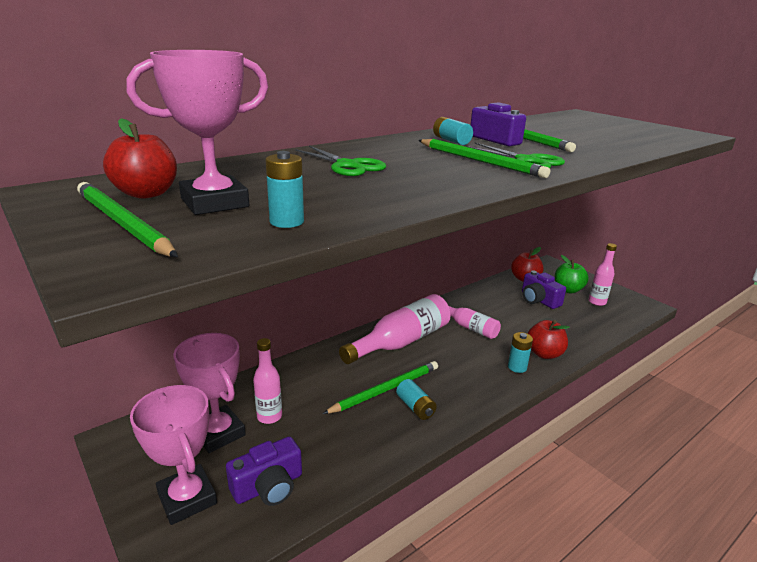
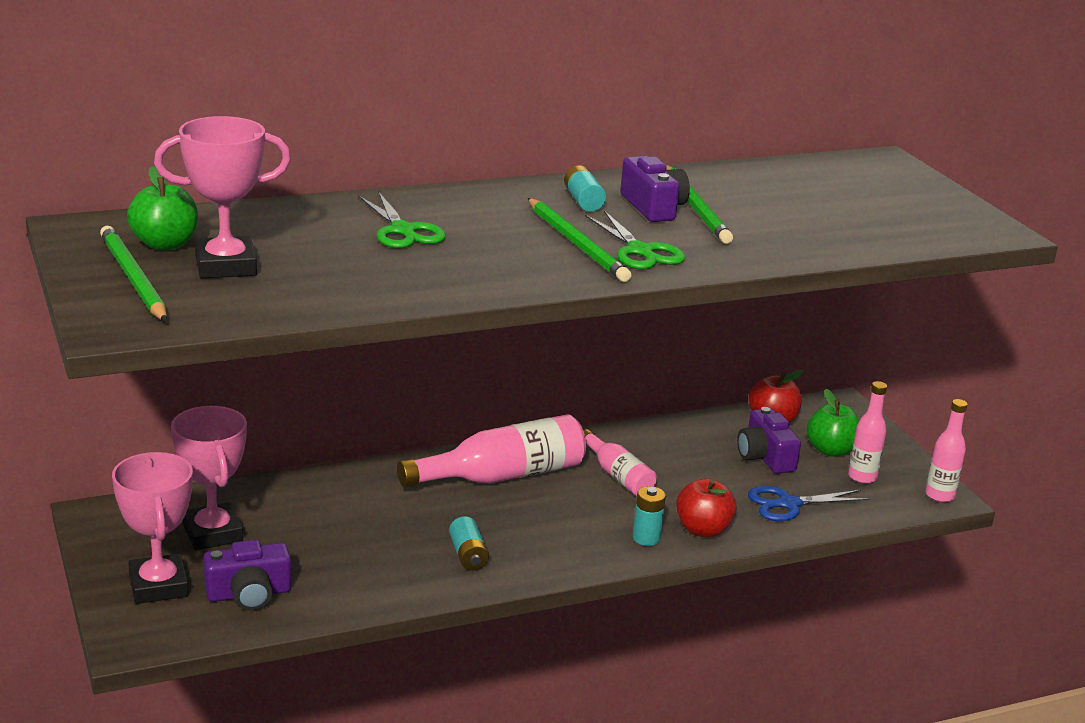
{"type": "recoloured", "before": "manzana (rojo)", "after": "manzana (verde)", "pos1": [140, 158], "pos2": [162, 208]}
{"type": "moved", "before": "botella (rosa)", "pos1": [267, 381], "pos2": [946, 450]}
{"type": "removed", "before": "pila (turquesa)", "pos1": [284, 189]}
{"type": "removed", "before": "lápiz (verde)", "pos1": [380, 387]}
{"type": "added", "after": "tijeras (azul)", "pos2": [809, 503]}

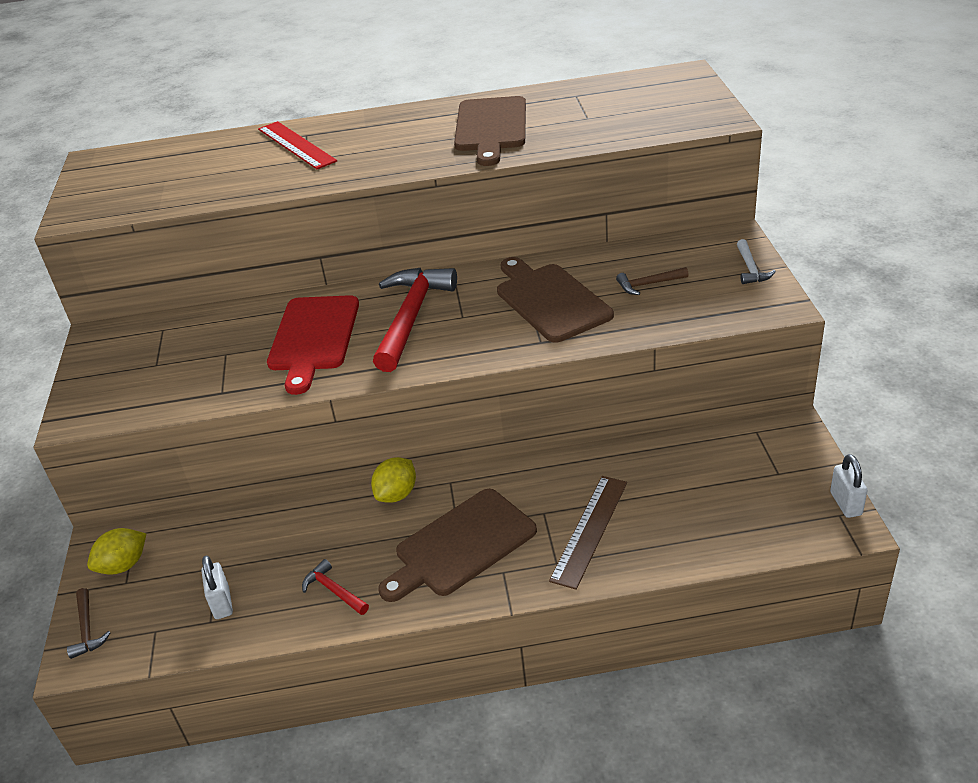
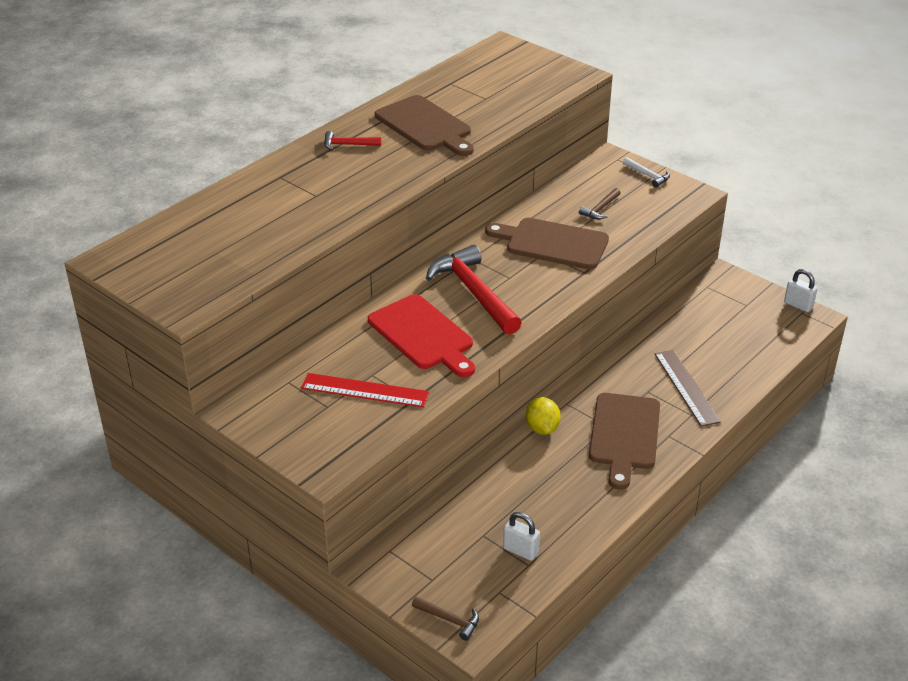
{"type": "removed", "before": "limón (amarillo)", "pos1": [116, 551]}
{"type": "moved", "before": "regla (rojo)", "pos1": [297, 145], "pos2": [365, 390]}
{"type": "moved", "before": "martillo (rojo)", "pos1": [335, 587], "pos2": [352, 140]}

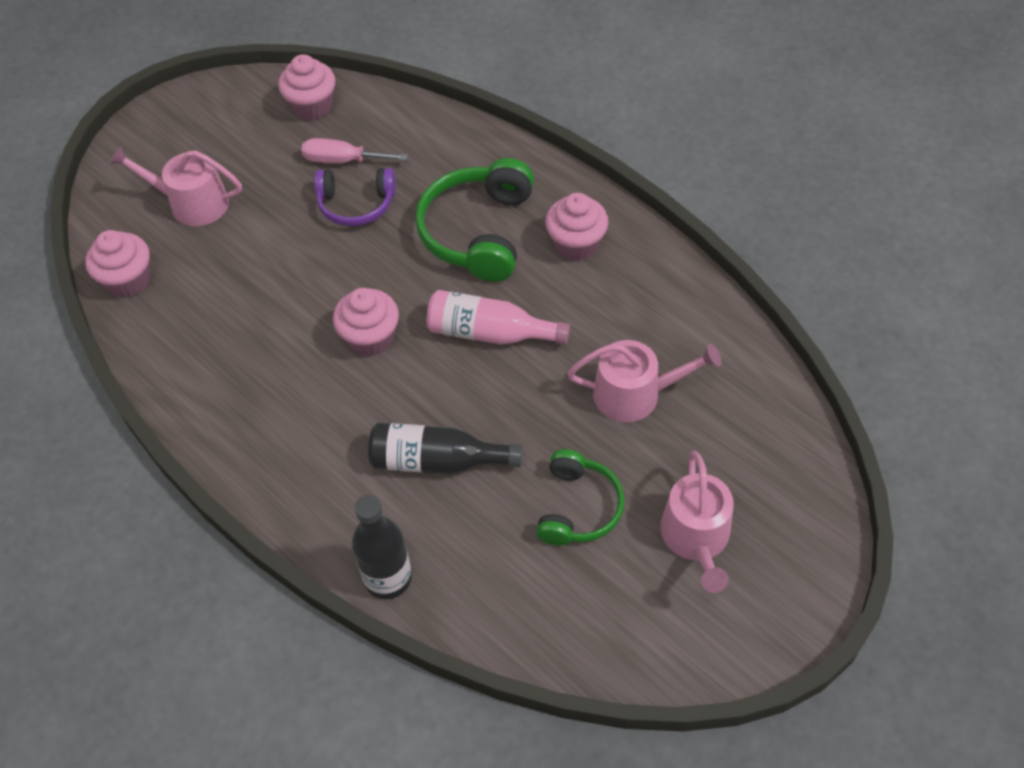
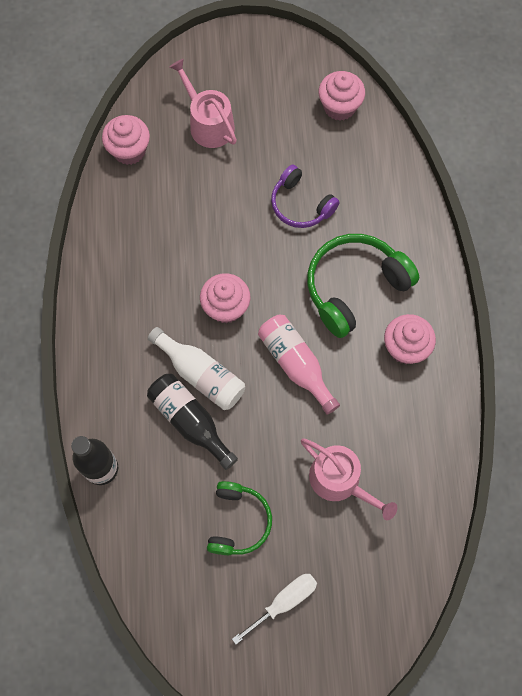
{"type": "removed", "before": "destornillador (rosa)", "pos1": [354, 150]}
{"type": "turned", "before": "auriculares (verde)", "pos1": [580, 497], "pos2": [239, 518], "turn": -45}
{"type": "replaced", "before": "regadera (rosa)", "after": "destornillador (blanco)", "pos1": [697, 522], "pos2": [274, 609]}
{"type": "added", "after": "botella (blanco)", "pos2": [196, 368]}

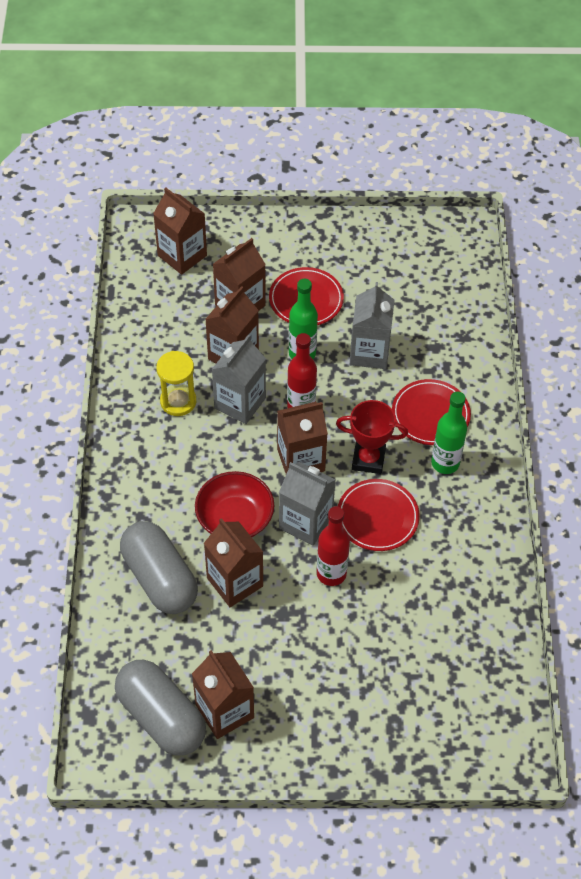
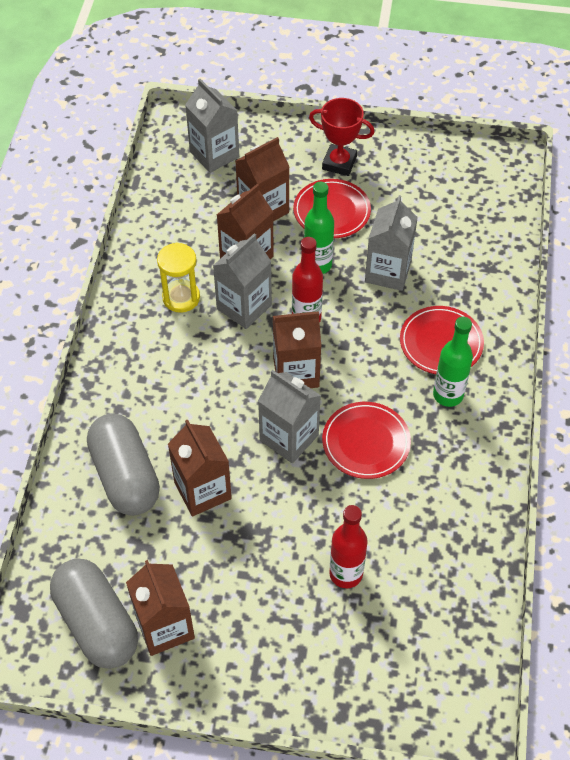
{"type": "recoloured", "before": "cartón de leche (marrón)", "after": "cartón de leche (gris)", "pos1": [180, 231], "pos2": [212, 126]}
{"type": "removed", "before": "cuenco (rojo)", "pos1": [234, 504]}
{"type": "moved", "before": "botella (rojo)", "pos1": [333, 546], "pos2": [348, 546]}
{"type": "moved", "before": "trofeo (rojo)", "pos1": [372, 437], "pos2": [342, 137]}

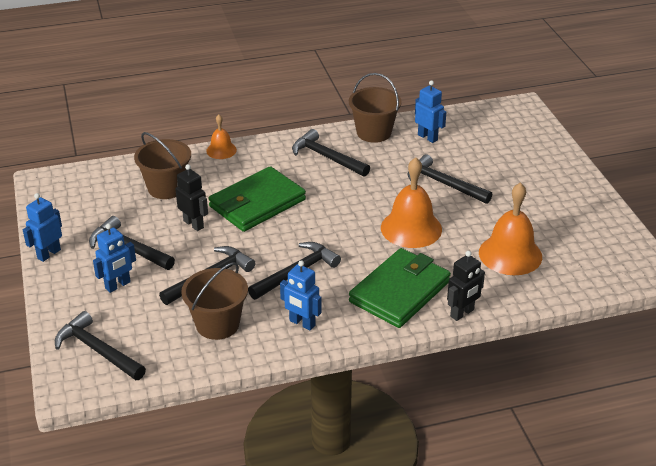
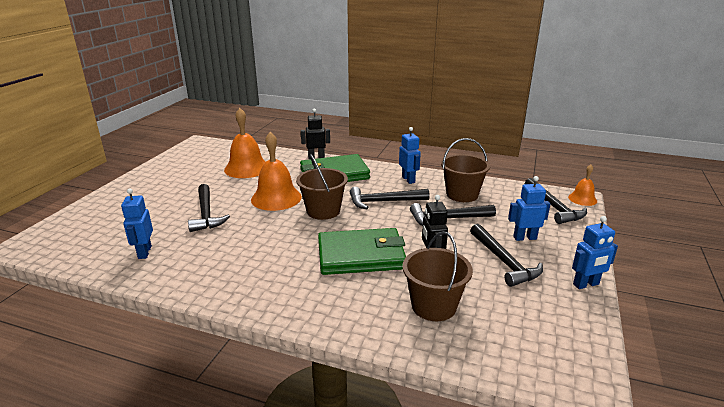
{"type": "moved", "before": "campana (naranja)", "pos1": [221, 137], "pos2": [582, 185]}
{"type": "removed", "before": "martillo (negro)", "pos1": [331, 153]}
{"type": "moved", "before": "balde (marrón)", "pos1": [375, 108], "pos2": [322, 187]}

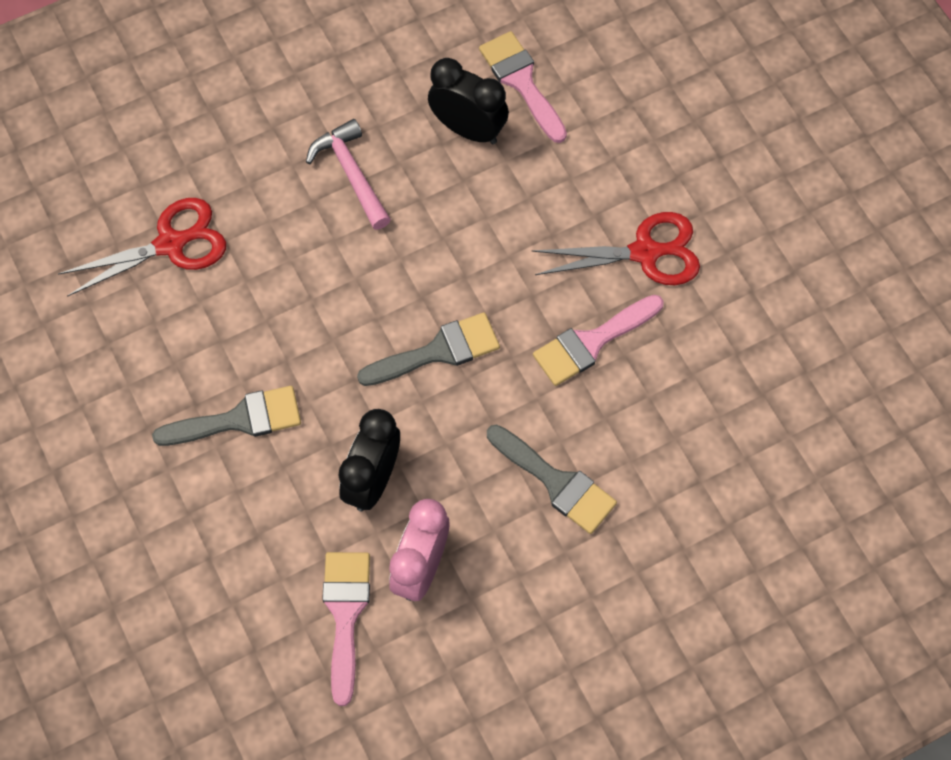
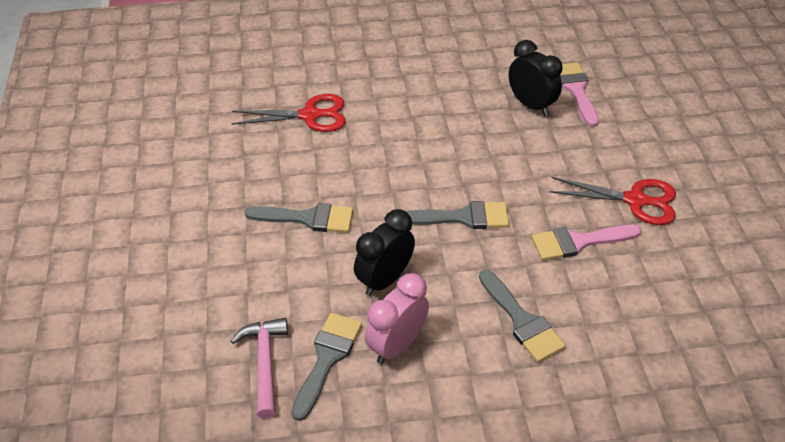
{"type": "moved", "before": "martillo (rosa)", "pos1": [348, 174], "pos2": [259, 368]}
{"type": "recoloured", "before": "pincel (rosa)", "after": "pincel (gris)", "pos1": [346, 629], "pos2": [327, 367]}

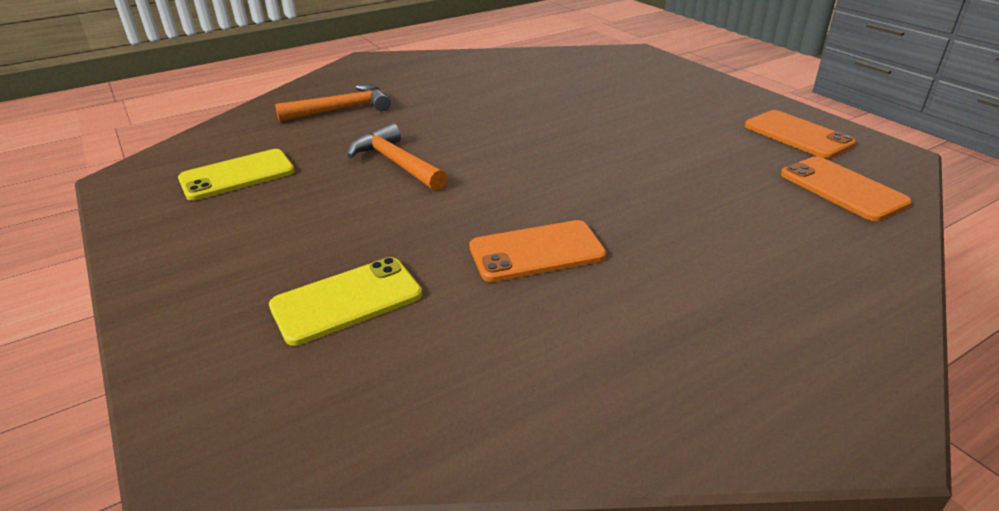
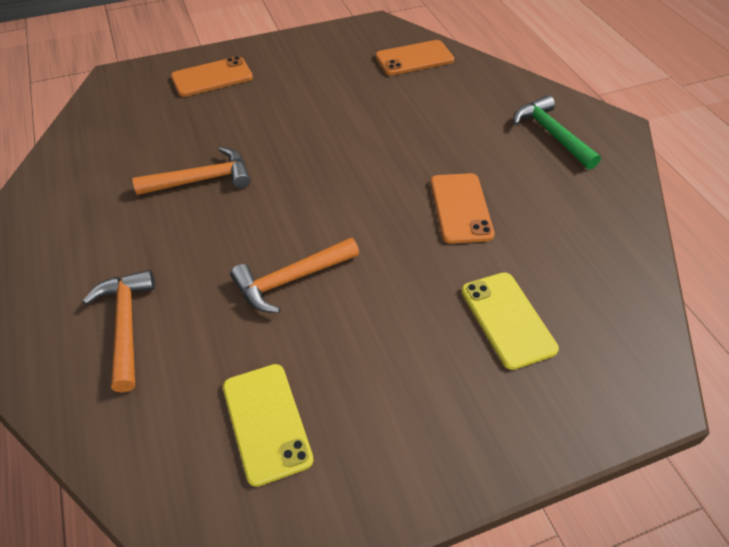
{"type": "moved", "before": "móvil (naranja)", "pos1": [800, 134], "pos2": [212, 76]}
{"type": "added", "after": "martillo (naranja)", "pos2": [191, 171]}
{"type": "added", "after": "martillo (verde)", "pos2": [557, 132]}

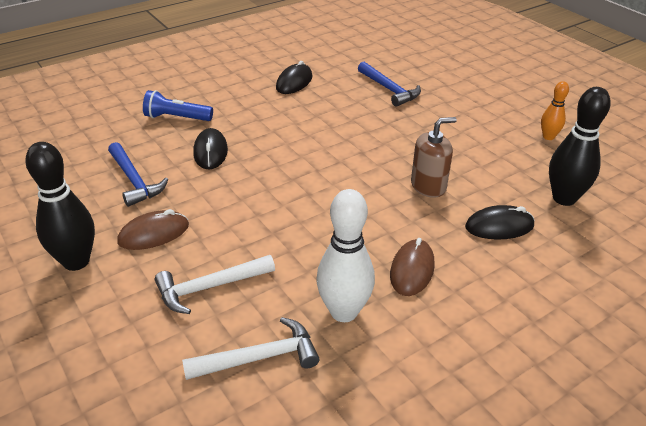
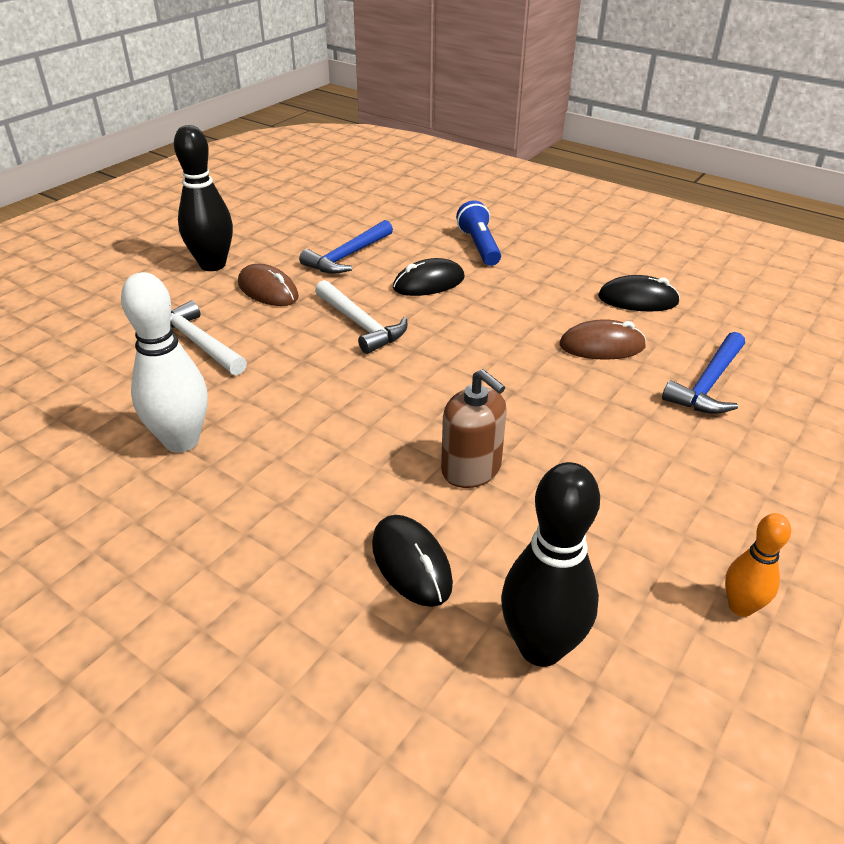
{"type": "moved", "before": "martillo (blanco)", "pos1": [250, 348], "pos2": [361, 317]}
{"type": "moved", "before": "ratón (marrón)", "pos1": [412, 267], "pos2": [602, 339]}

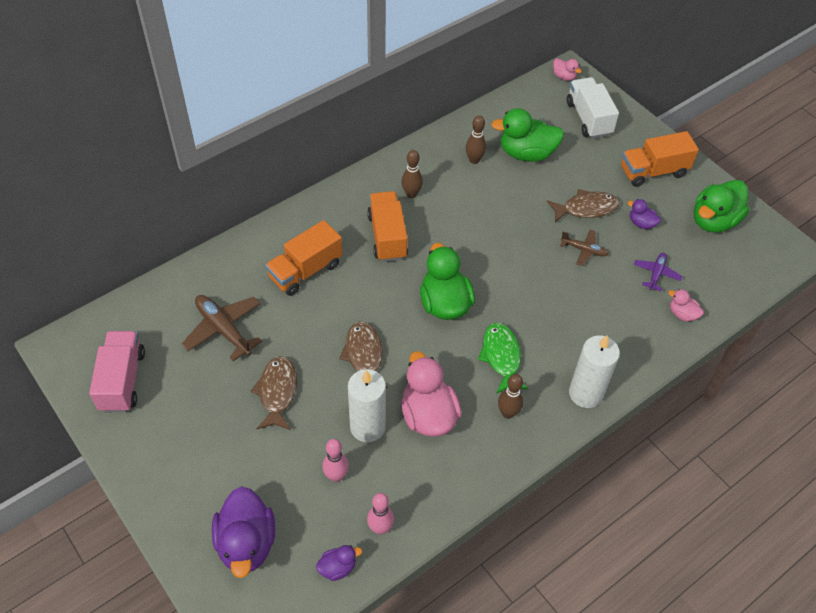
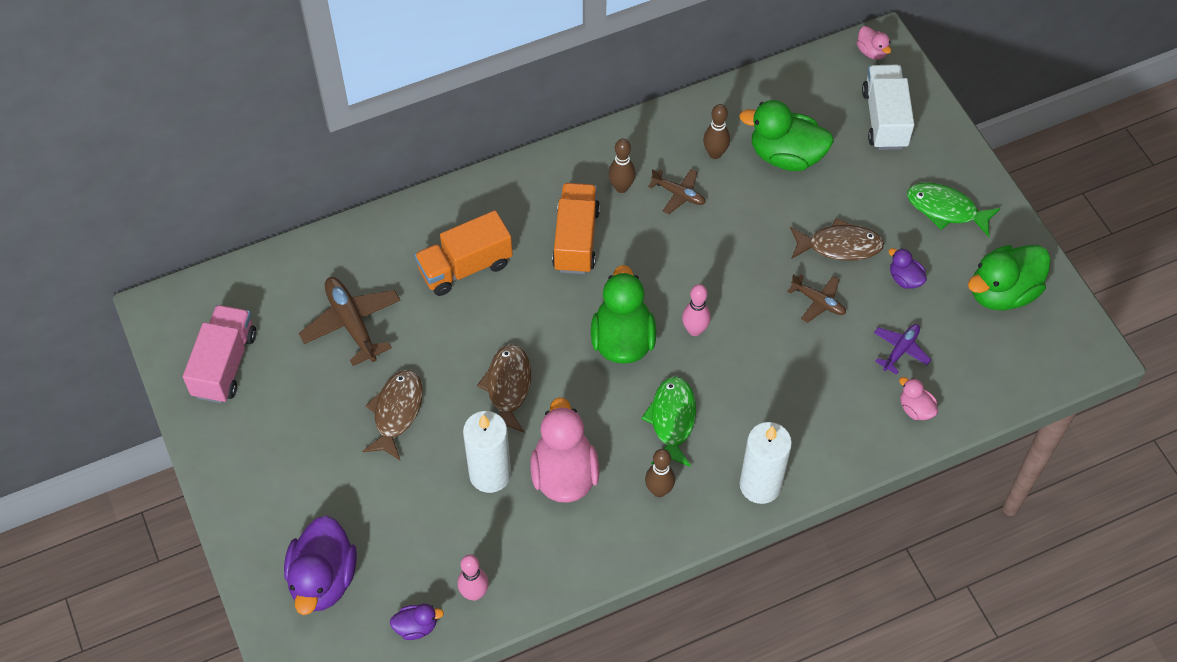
{"type": "moved", "before": "bolo (rosa)", "pos1": [335, 460], "pos2": [696, 310]}
{"type": "replaced", "before": "camión (naranja)", "after": "pez (verde)", "pos1": [660, 159], "pos2": [953, 210]}
{"type": "added", "after": "avión (marrón)", "pos2": [677, 191]}

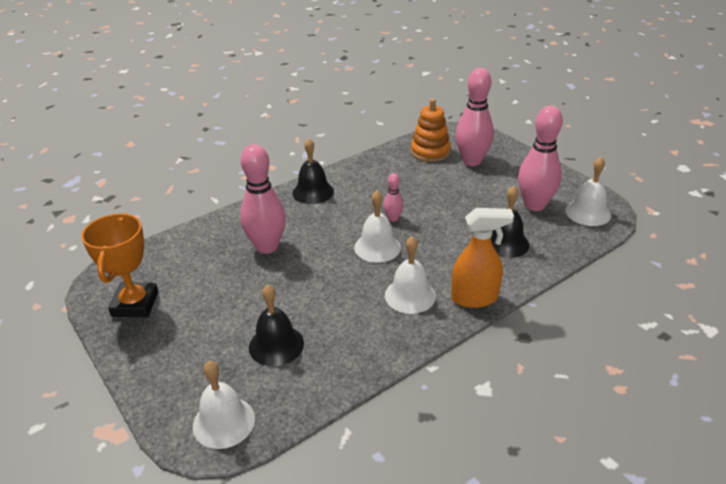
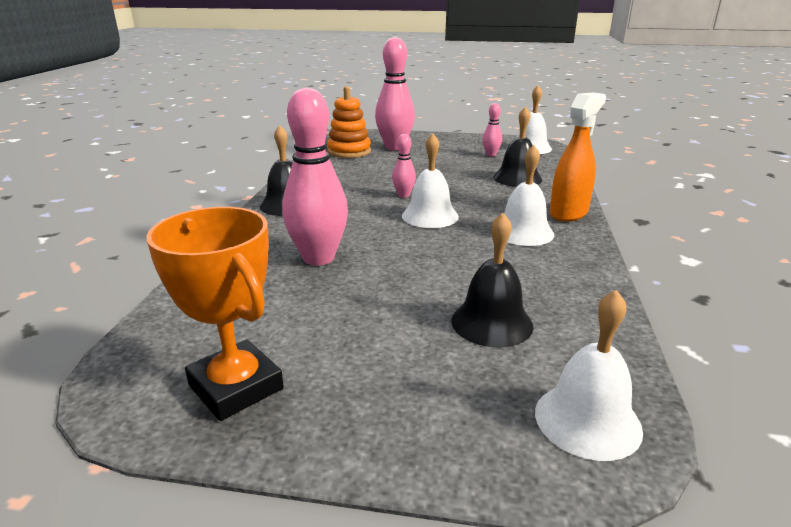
{"type": "resized", "before": "bolo (rosa)", "pos1": [540, 158], "pos2": [492, 130], "scale": 0.48}

